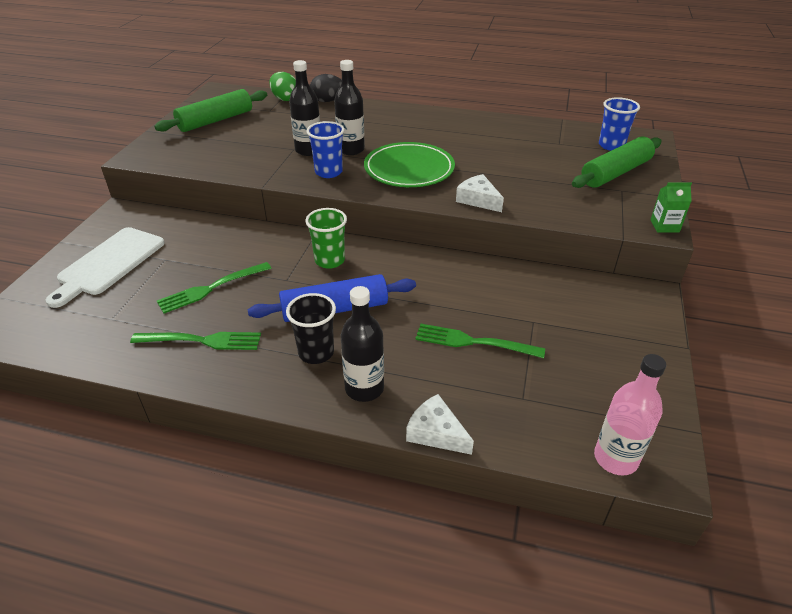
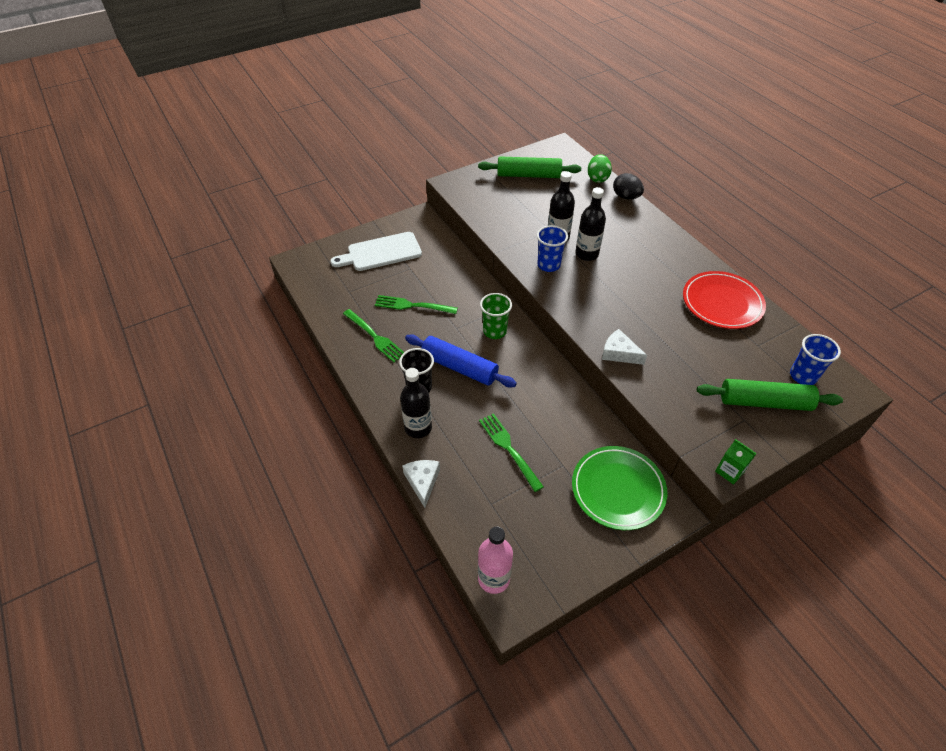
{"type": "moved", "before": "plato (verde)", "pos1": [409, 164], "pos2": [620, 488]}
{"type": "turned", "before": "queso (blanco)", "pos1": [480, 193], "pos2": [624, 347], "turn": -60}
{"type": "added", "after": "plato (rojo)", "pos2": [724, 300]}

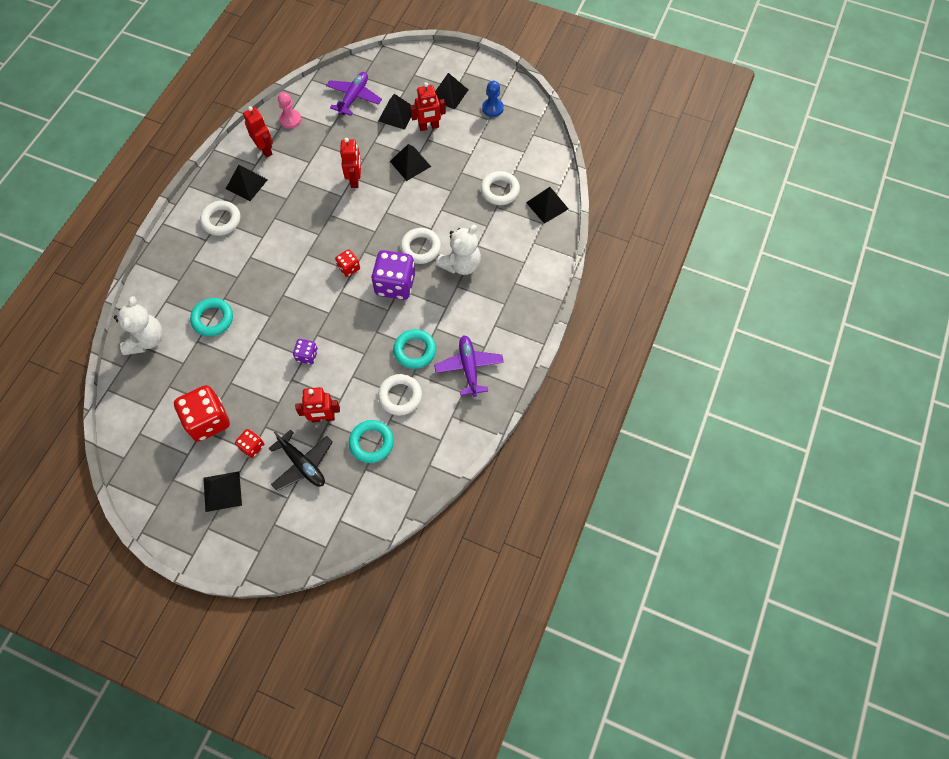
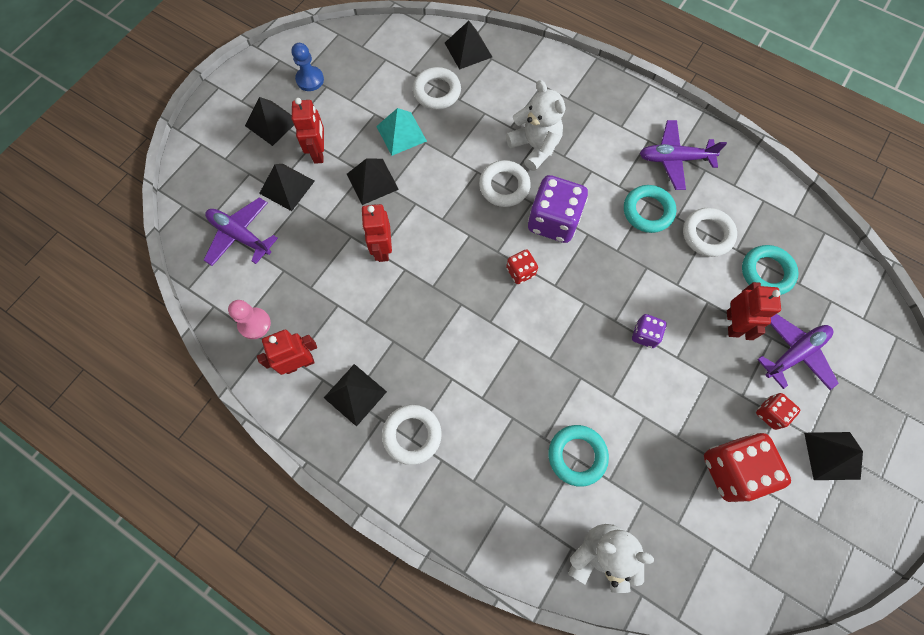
{"type": "recoloured", "before": "avión (negro)", "after": "avión (morado)", "pos1": [300, 460], "pos2": [798, 352]}
{"type": "turned", "before": "robot (rojo)", "pos1": [350, 163], "pos2": [376, 233], "turn": -105}
{"type": "added", "after": "pirámide (turquesa)", "pos2": [401, 132]}

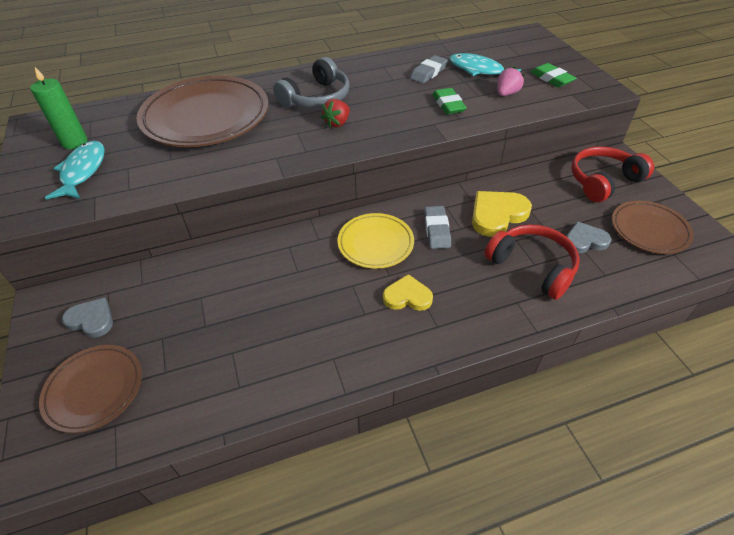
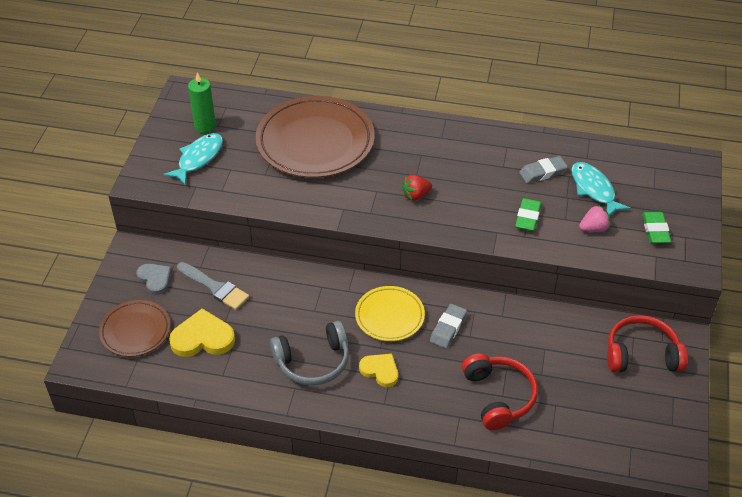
{"type": "moved", "before": "auriculares (gris)", "pos1": [311, 82], "pos2": [309, 353]}
{"type": "moved", "before": "corazón (amarillo)", "pos1": [502, 214], "pos2": [202, 332]}
{"type": "removed", "before": "corazón (gris)", "pos1": [588, 237]}
{"type": "removed", "before": "plato (marrón)", "pos1": [653, 227]}
{"type": "added", "after": "pincel (gris)", "pos2": [213, 286]}

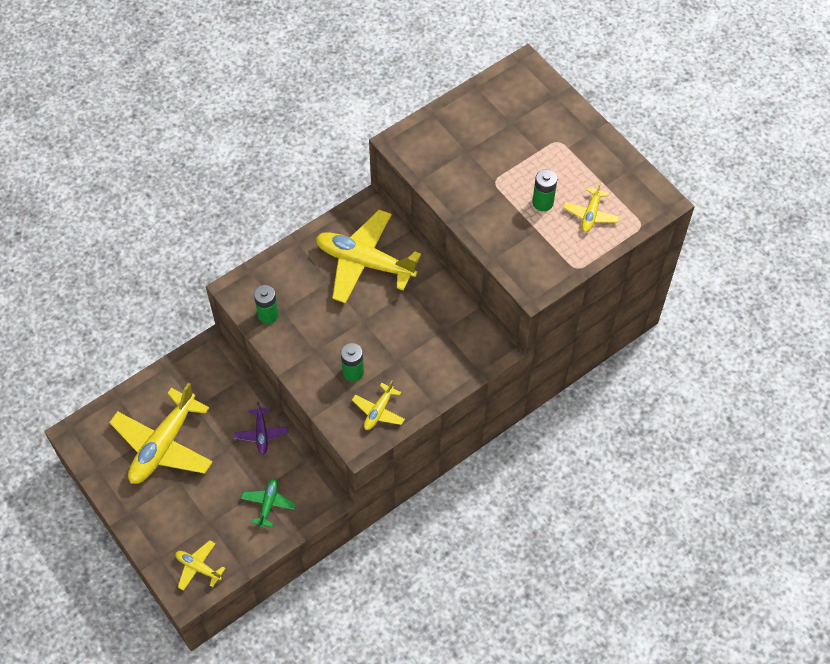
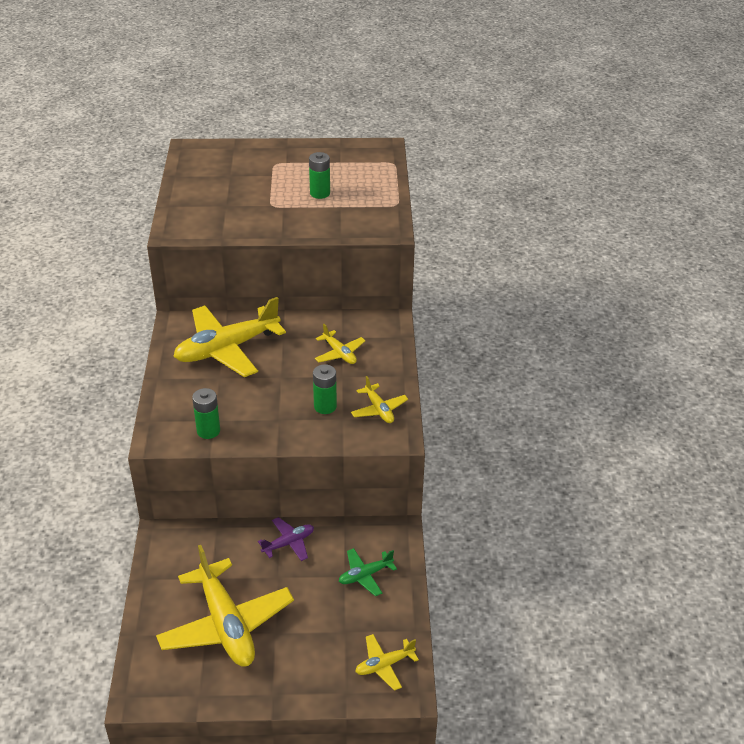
{"type": "turned", "before": "avión (morado)", "pos1": [261, 428], "pos2": [286, 539], "turn": -60}
{"type": "turned", "before": "avión (verde)", "pos1": [268, 503], "pos2": [368, 572], "turn": -75}
{"type": "moved", "before": "avión (amarillo)", "pos1": [591, 207], "pos2": [340, 344]}

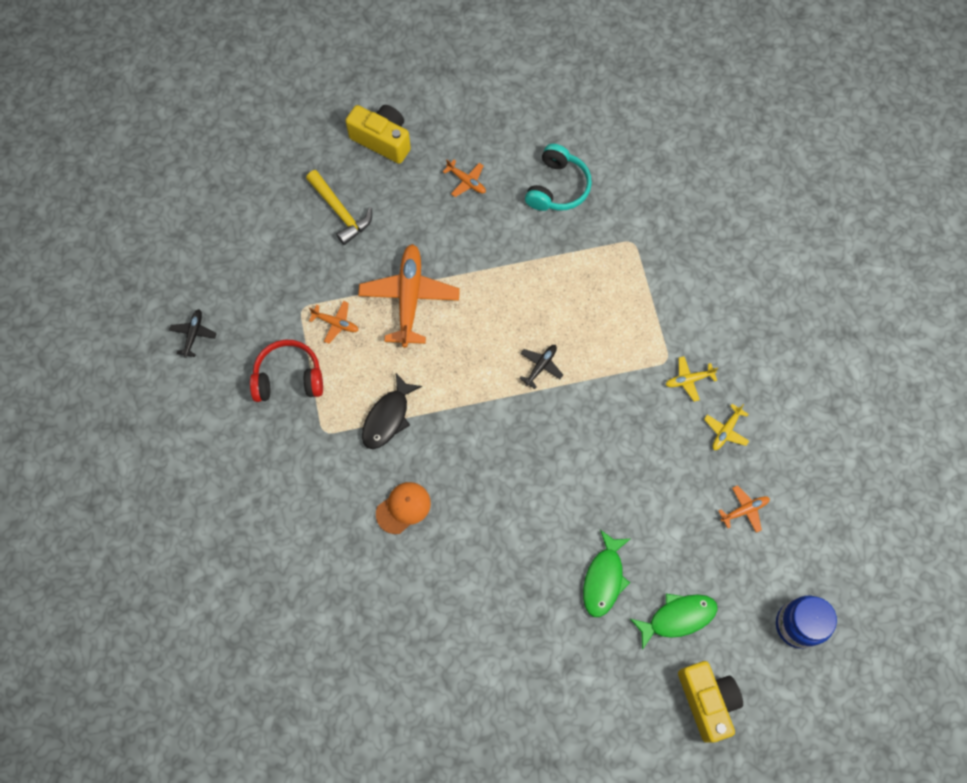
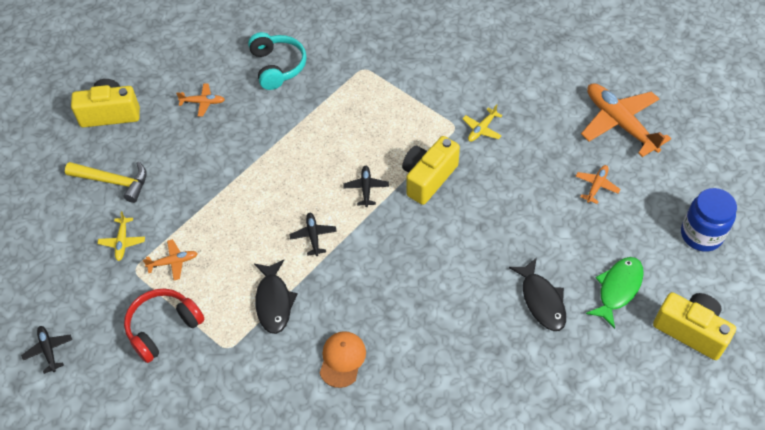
{"type": "moved", "before": "avión (naranja)", "pos1": [409, 296], "pos2": [626, 120]}
{"type": "recoloured", "before": "pez (verde)", "after": "pez (negro)", "pos1": [606, 573], "pos2": [537, 294]}
{"type": "moved", "before": "avión (amarillo)", "pos1": [726, 427], "pos2": [121, 236]}
{"type": "added", "after": "avión (negro)", "pos2": [313, 234]}
{"type": "added", "after": "cámara (amarillo)", "pos2": [431, 170]}

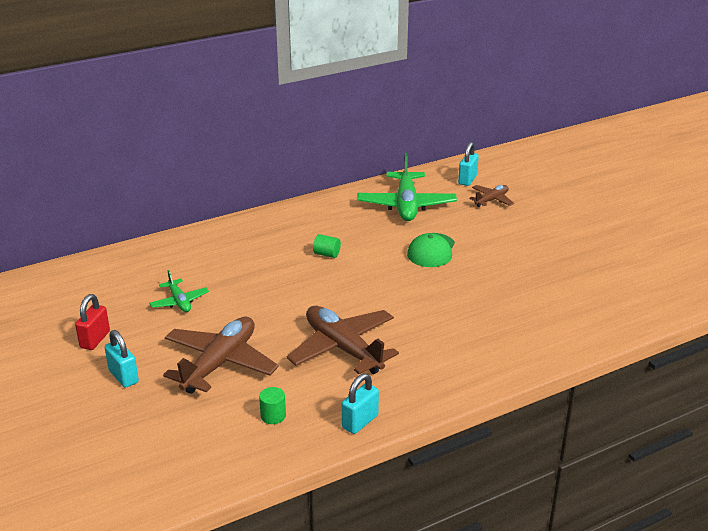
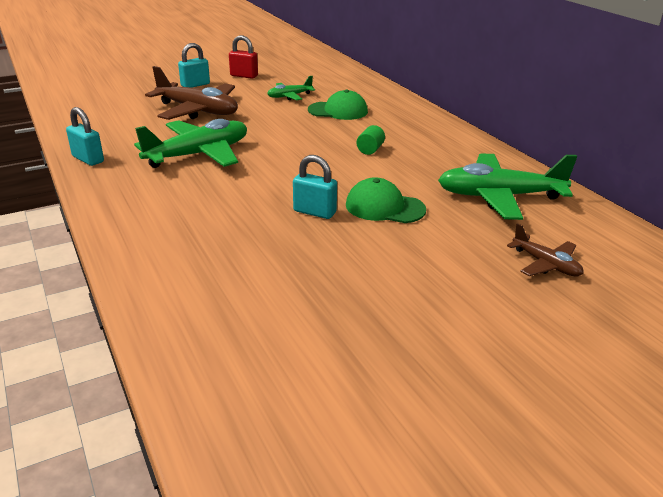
{"type": "removed", "before": "cilindro (verde)", "pos1": [272, 405]}
{"type": "recoloured", "before": "avión (marrón)", "after": "avión (verde)", "pos1": [343, 340], "pos2": [190, 143]}
{"type": "moved", "before": "candado (turquesa)", "pos1": [468, 164], "pos2": [315, 187]}
{"type": "added", "after": "gorra (verde)", "pos2": [338, 105]}

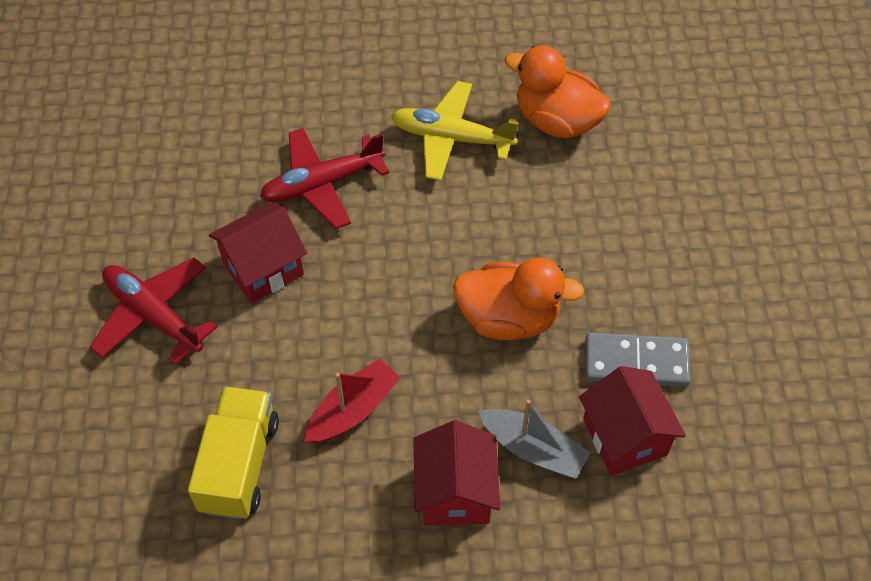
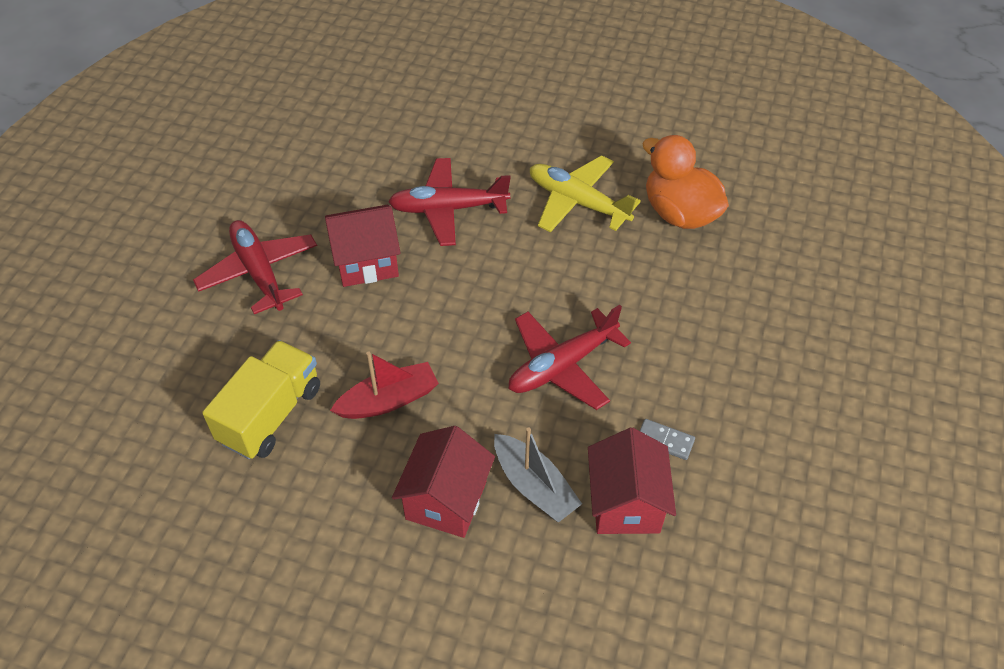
{"type": "replaced", "before": "pato (naranja)", "after": "avión (rojo)", "pos1": [519, 299], "pos2": [570, 357]}
{"type": "resized", "before": "ficha de dominó (gris)", "pos1": [637, 359], "pos2": [667, 439], "scale": 0.53}

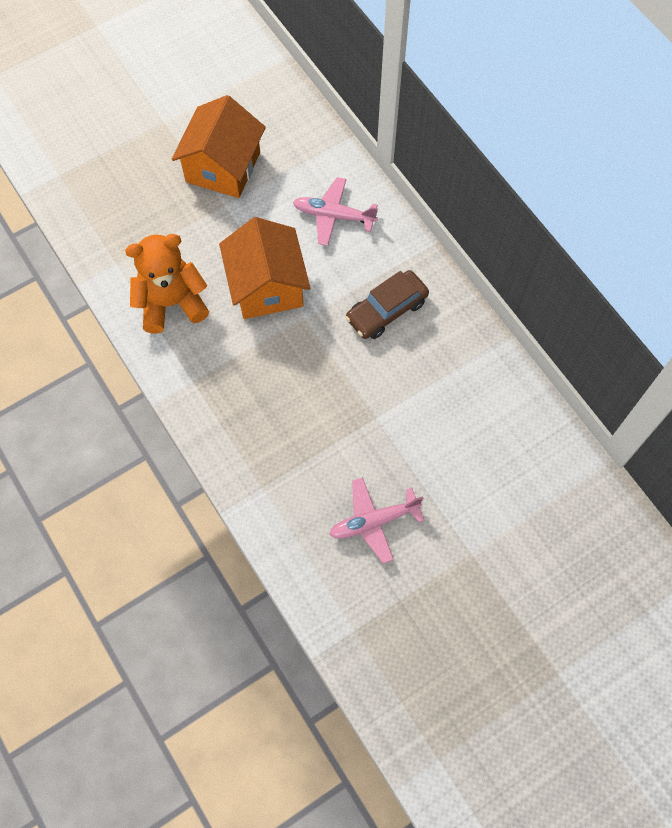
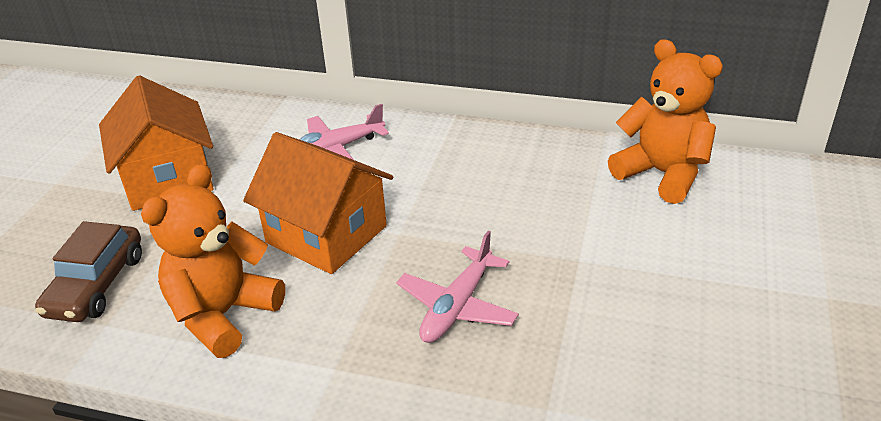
{"type": "moved", "before": "avión (rosa)", "pos1": [377, 520], "pos2": [457, 287]}
{"type": "moved", "before": "coche (marrón)", "pos1": [387, 304], "pos2": [88, 271]}
{"type": "added", "after": "osito (naranja)", "pos2": [665, 121]}

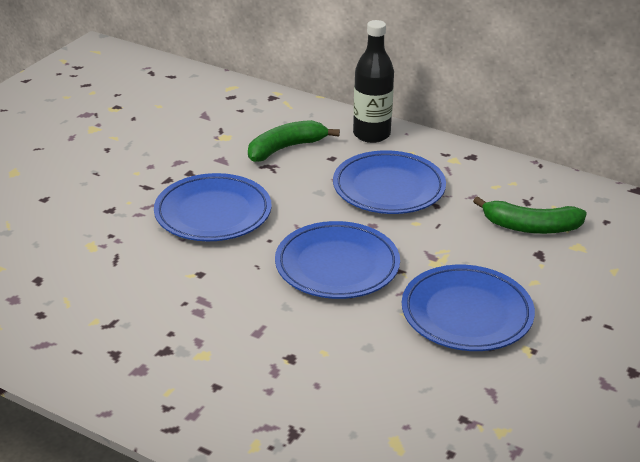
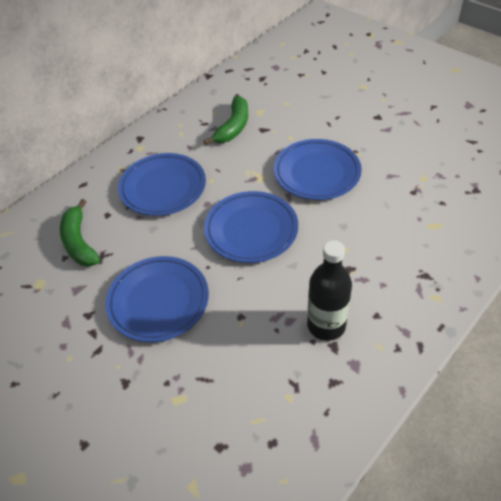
{"type": "moved", "before": "botella (negro)", "pos1": [373, 81], "pos2": [329, 290]}

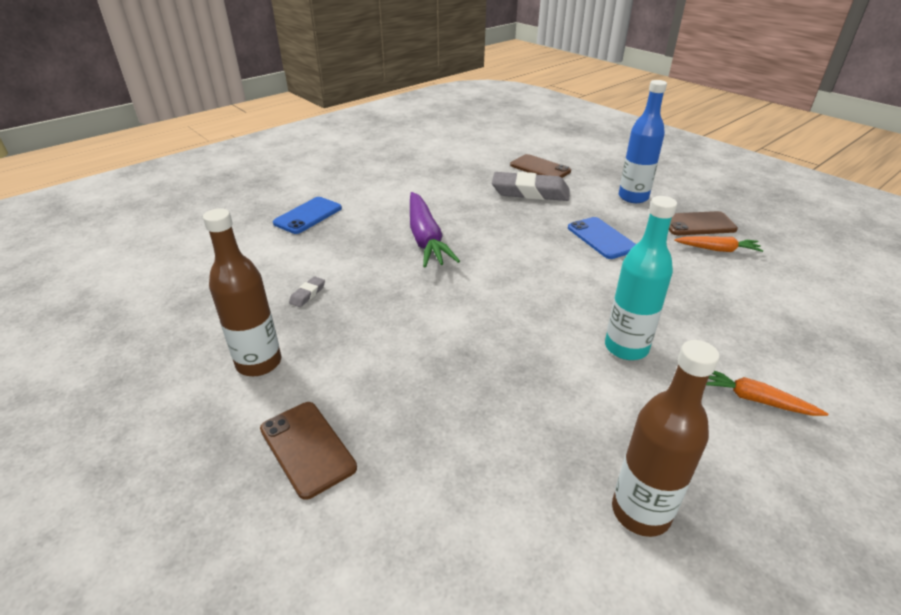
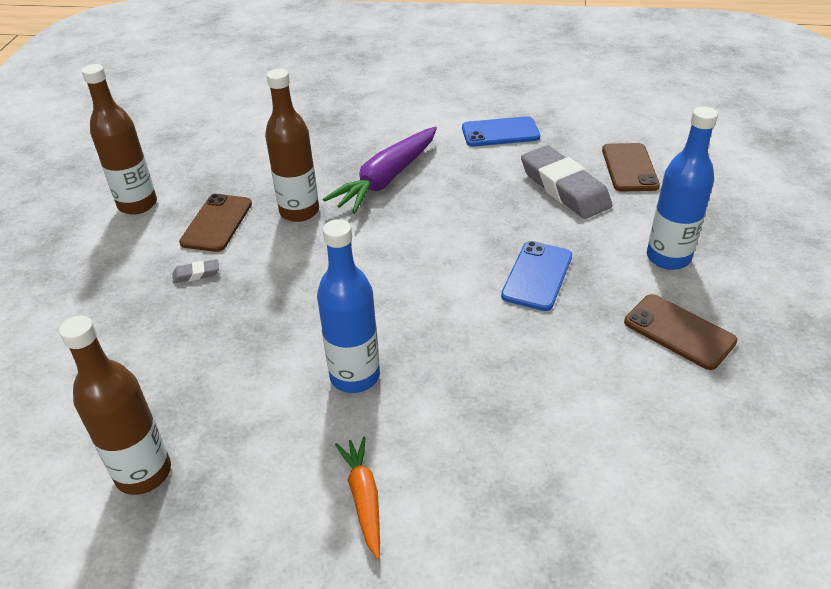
{"type": "moved", "before": "móvil (marrón)", "pos1": [308, 451], "pos2": [215, 223]}
{"type": "moved", "before": "móvil (azul)", "pos1": [307, 215], "pos2": [501, 131]}
{"type": "moved", "before": "goma de borrar (gris)", "pos1": [307, 291], "pos2": [195, 271]}
{"type": "recoloured", "before": "botella (turquesa)", "after": "botella (azul)", "pos1": [641, 278], "pos2": [348, 306]}
{"type": "removed", "before": "zanahoria (naranja)", "pos1": [719, 244]}
{"type": "added", "after": "botella (marrón)", "pos2": [292, 145]}

